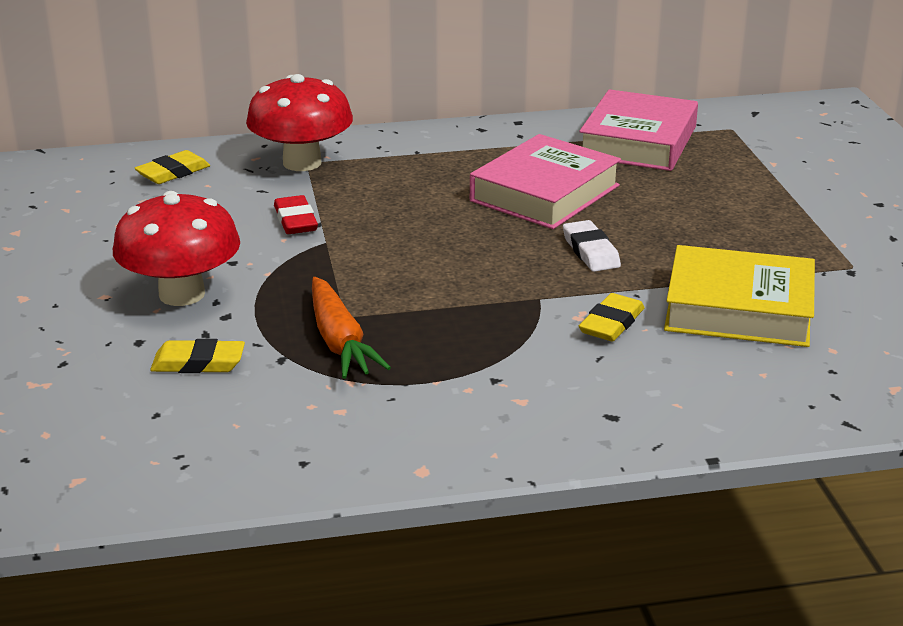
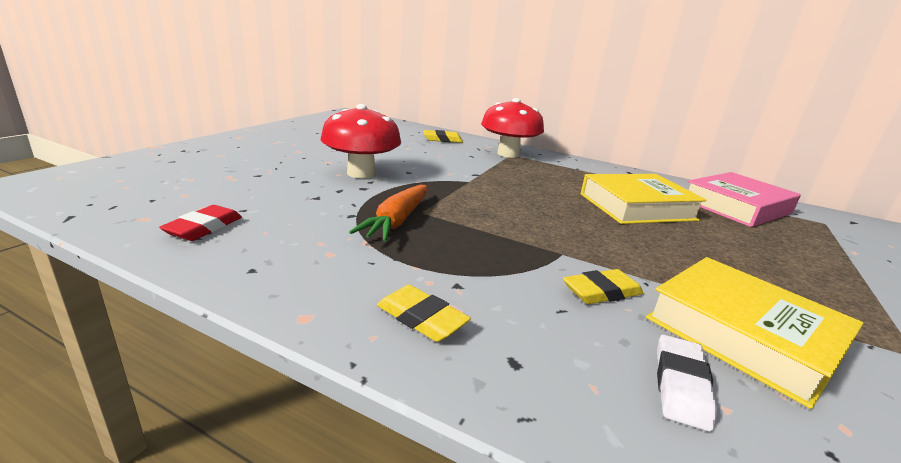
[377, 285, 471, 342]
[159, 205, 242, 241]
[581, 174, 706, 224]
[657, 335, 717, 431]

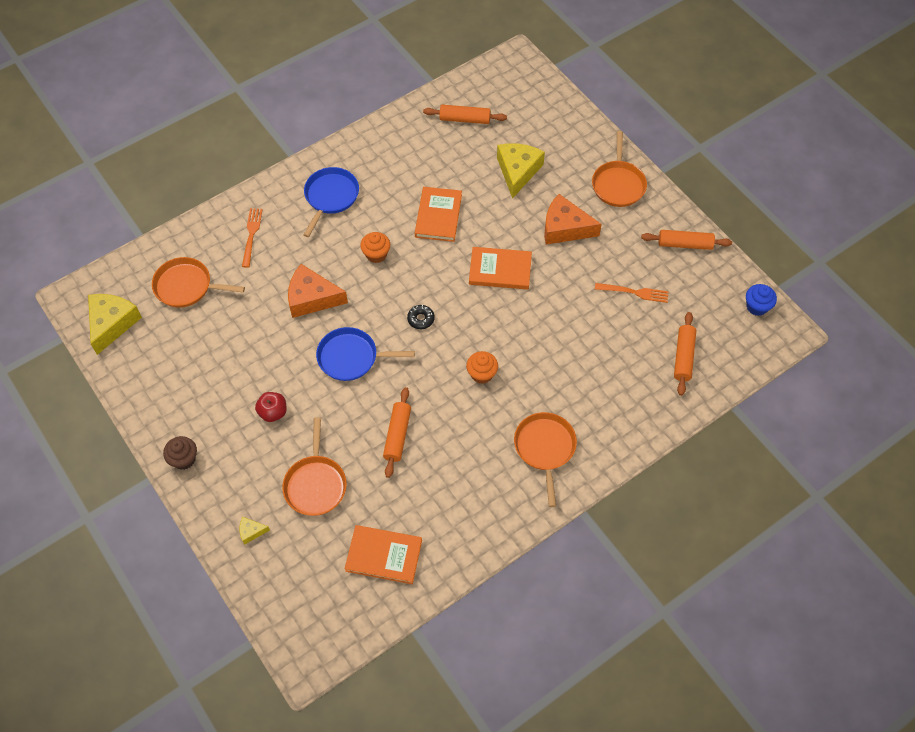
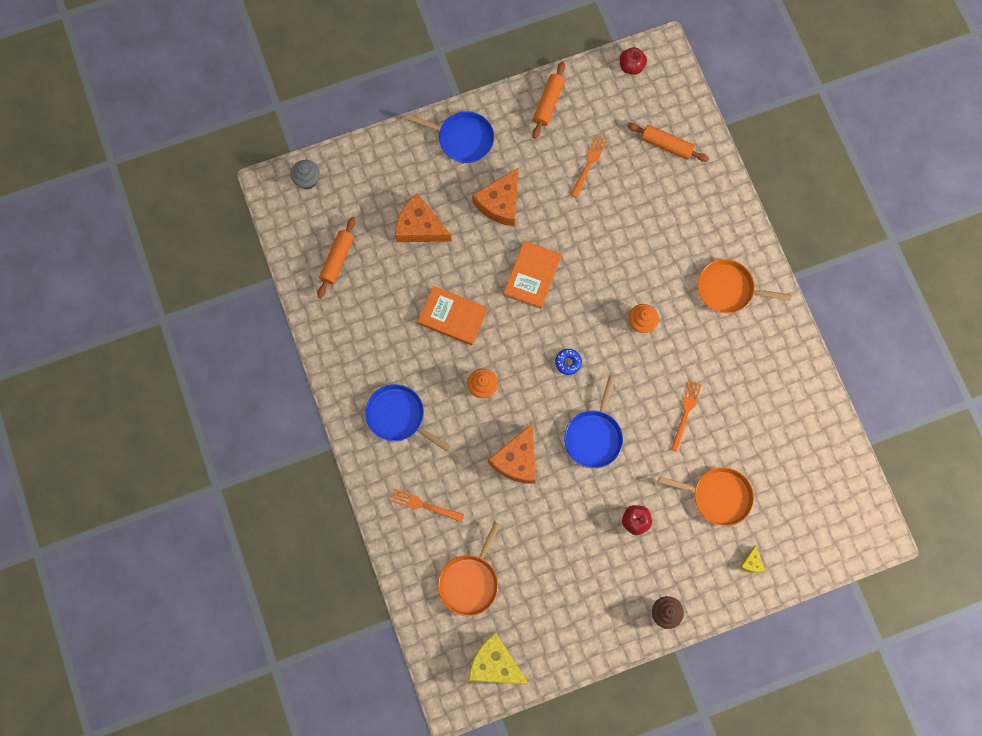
[345, 525, 422, 584] (first image)
[671, 380, 702, 452]
[555, 349, 582, 375]
[395, 193, 452, 242]
[406, 111, 494, 163]
[620, 47, 647, 75]
[290, 160, 320, 189]

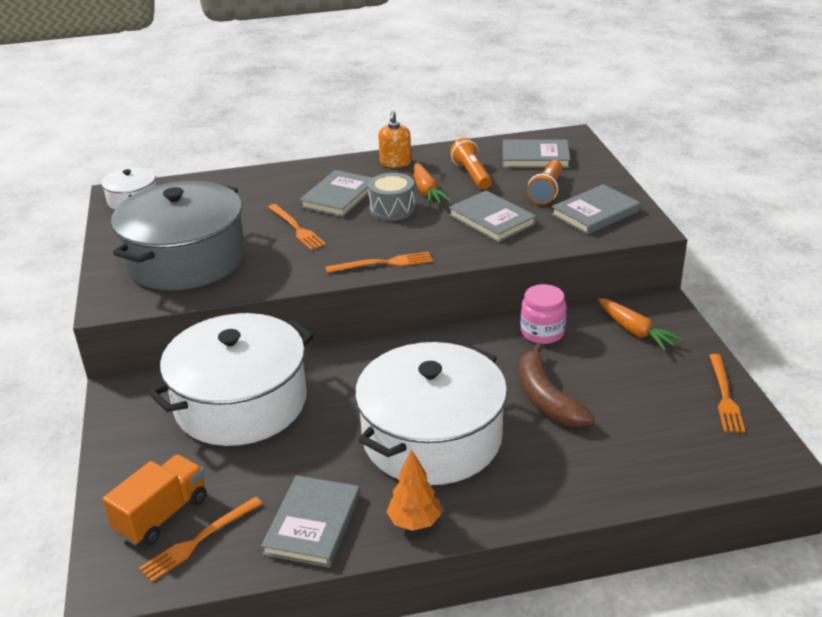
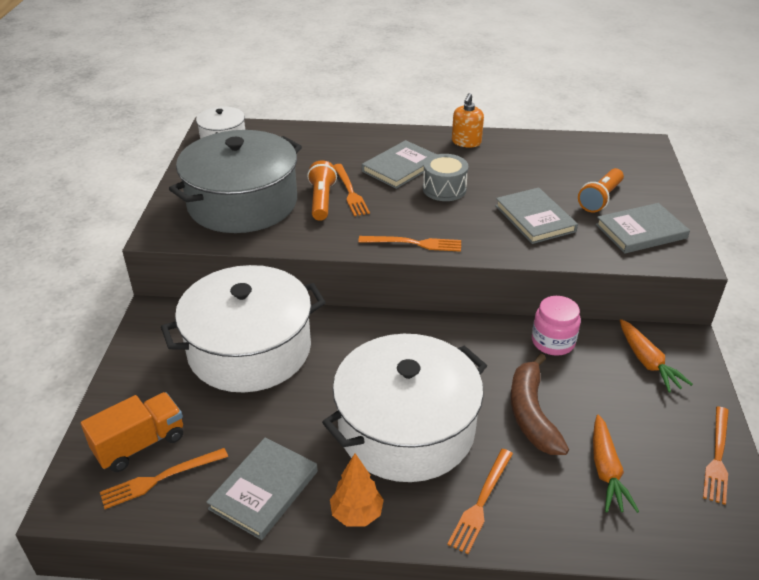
[593, 415, 639, 513]
[307, 160, 337, 221]
[503, 139, 570, 168] (first image)
[447, 449, 513, 554]

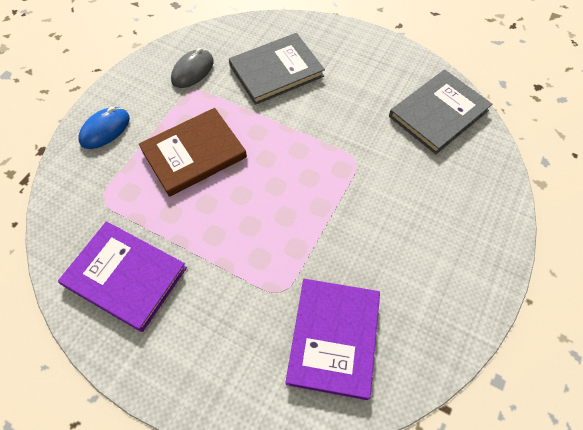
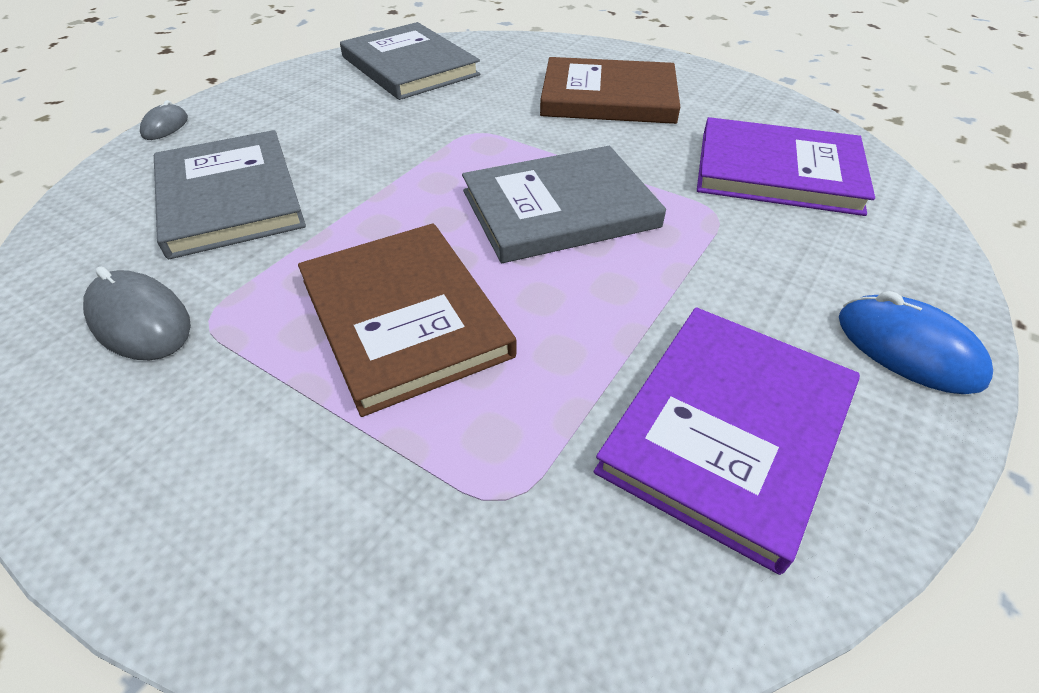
[839, 291, 993, 394]
[140, 100, 188, 140]
[462, 146, 666, 263]
[540, 57, 680, 124]

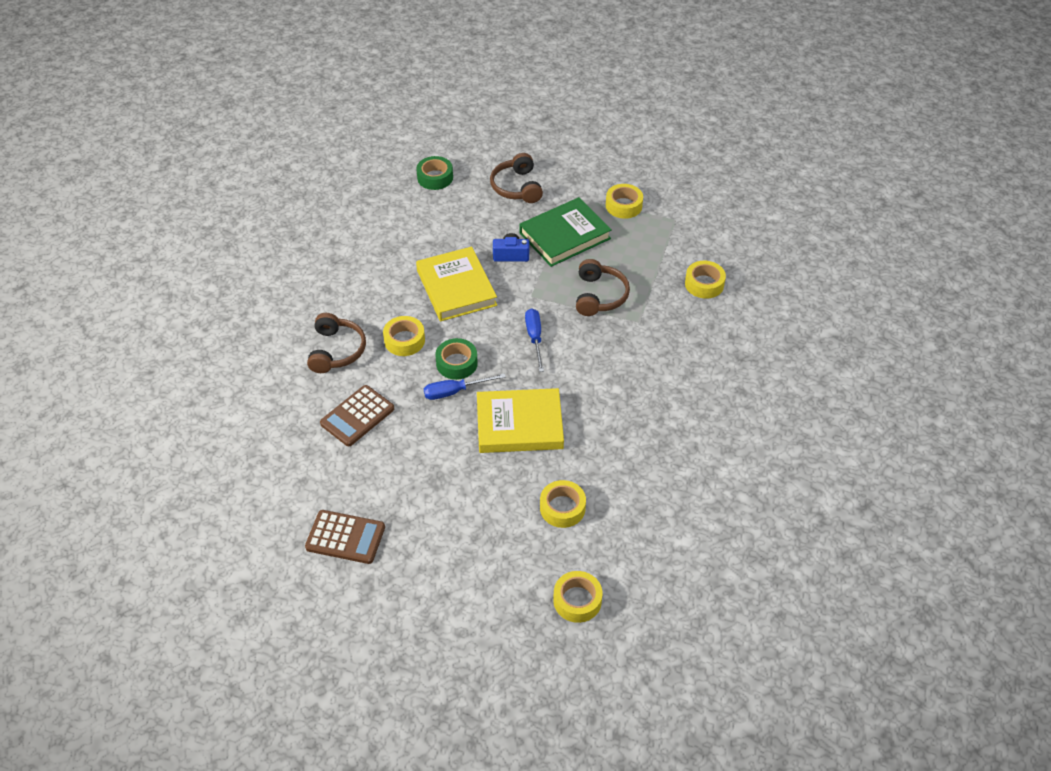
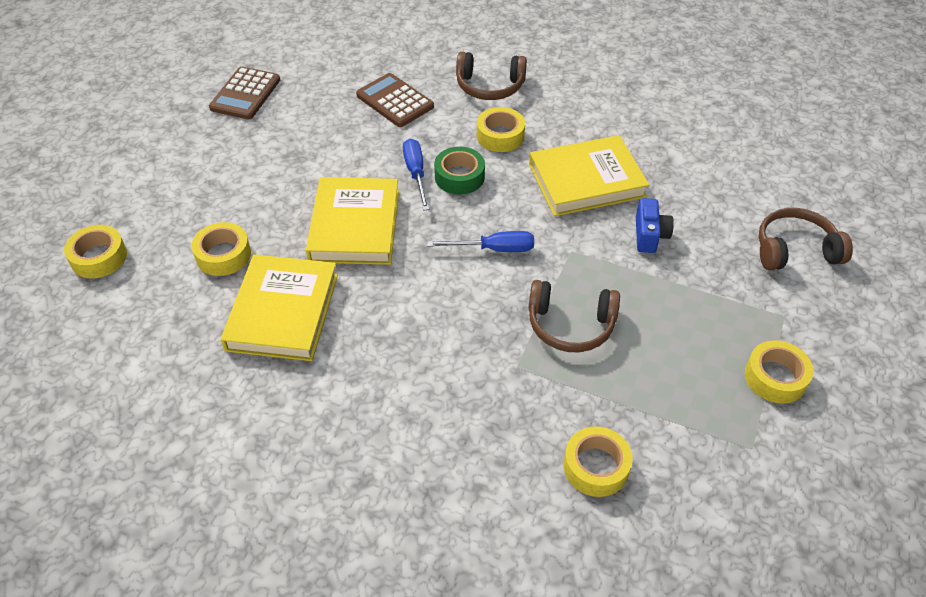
[416, 156, 453, 190] (first image)
[519, 197, 612, 267] (first image)
[221, 254, 338, 361]

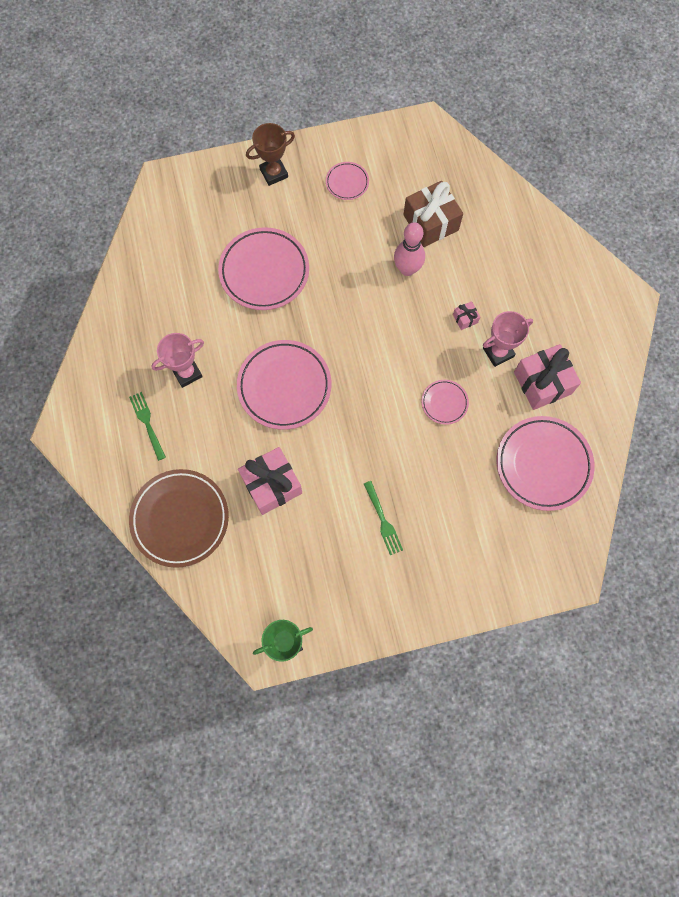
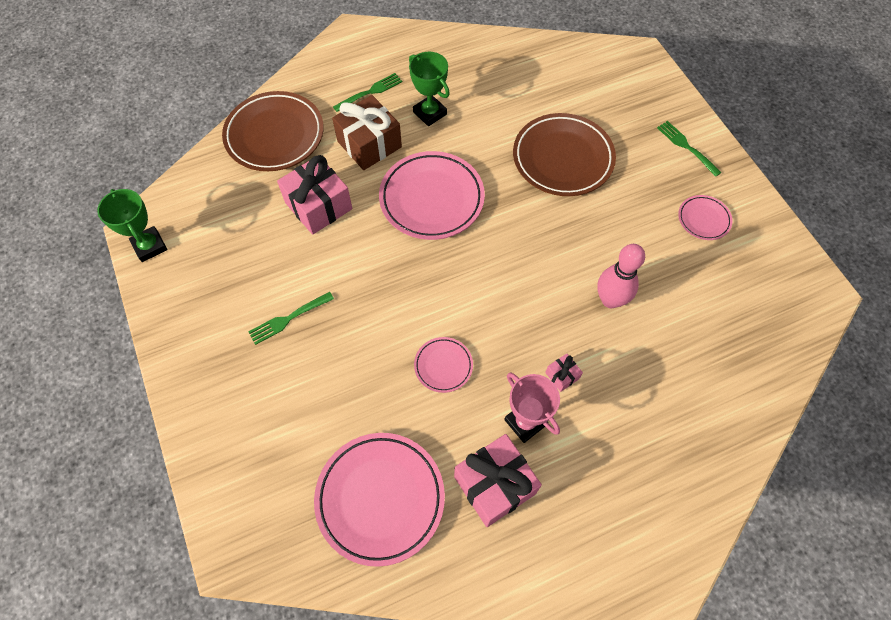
[409, 52, 450, 126]
[513, 113, 616, 196]
[657, 121, 722, 177]
[332, 95, 402, 170]

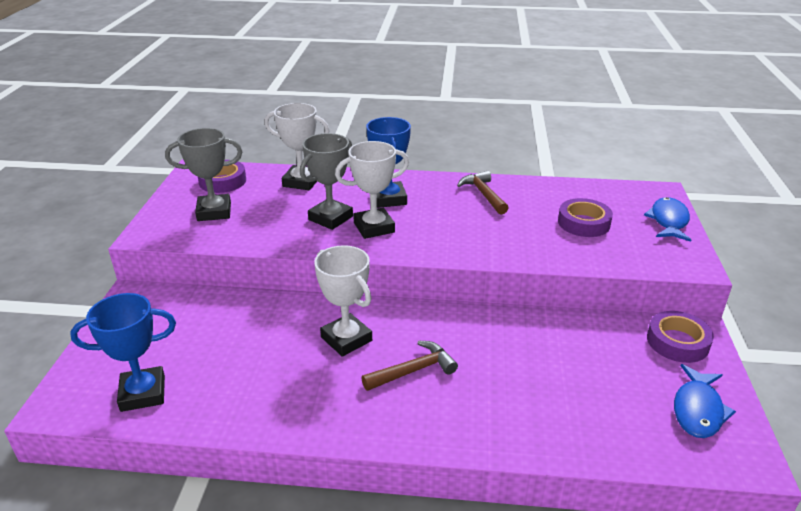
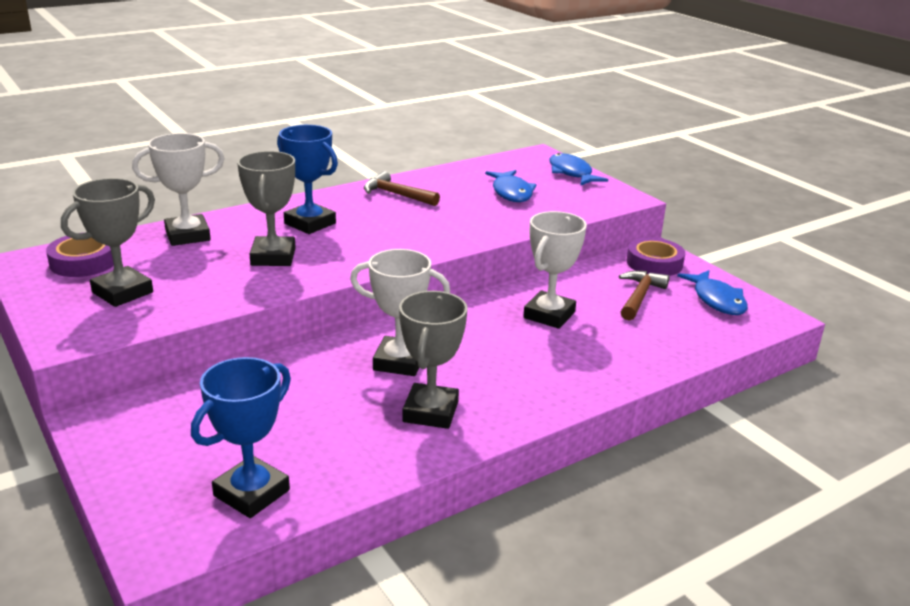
[523, 211, 587, 329]
[619, 271, 669, 321]
[485, 170, 537, 202]
[399, 291, 468, 429]

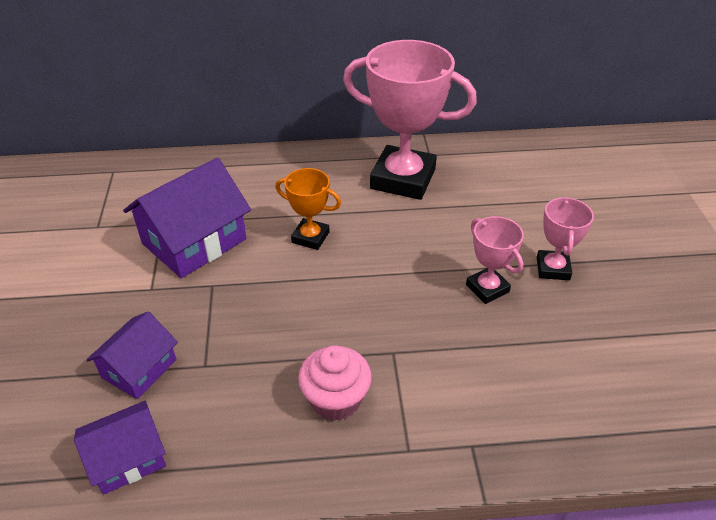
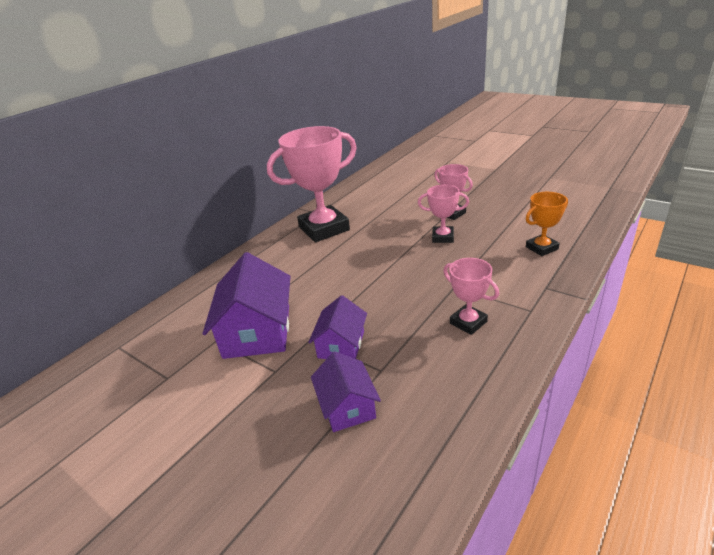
[308, 295, 367, 359]
[526, 192, 568, 256]
[443, 258, 499, 335]

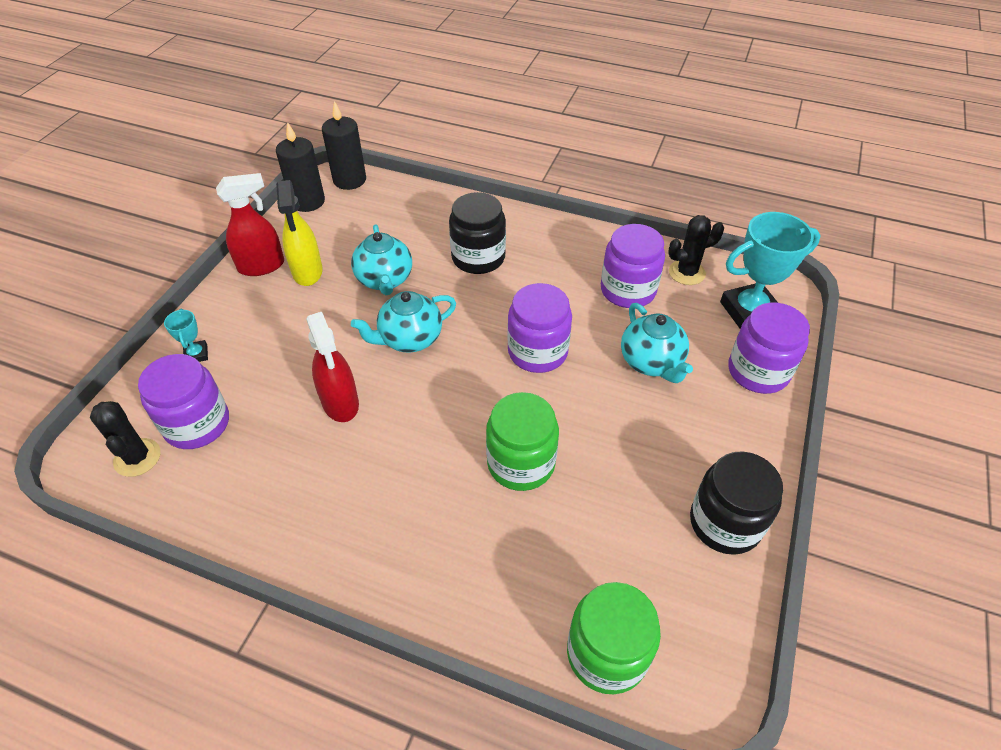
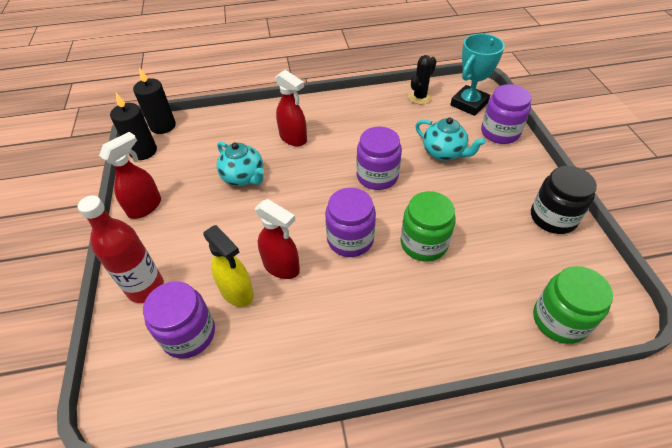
[90, 401, 161, 477] (first image)
[78, 195, 164, 303]
[203, 225, 254, 307]
[351, 291, 456, 353] (first image)
[275, 70, 307, 146]
[325, 188, 376, 257]

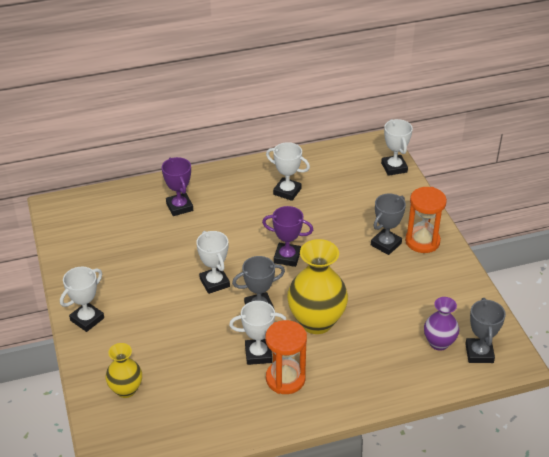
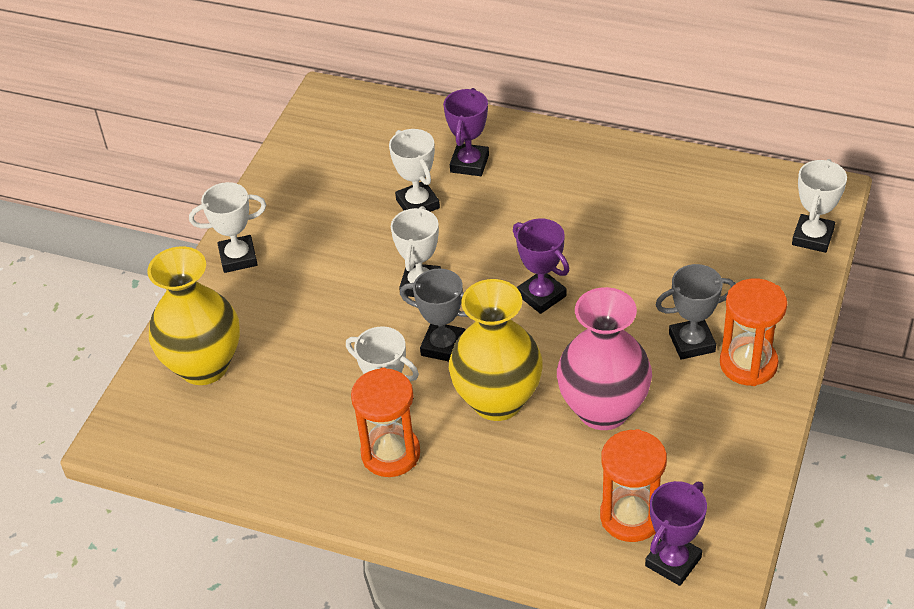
[147, 246, 240, 385]
[389, 129, 440, 212]
[600, 429, 667, 542]
[645, 481, 707, 586]
[557, 287, 652, 430]

